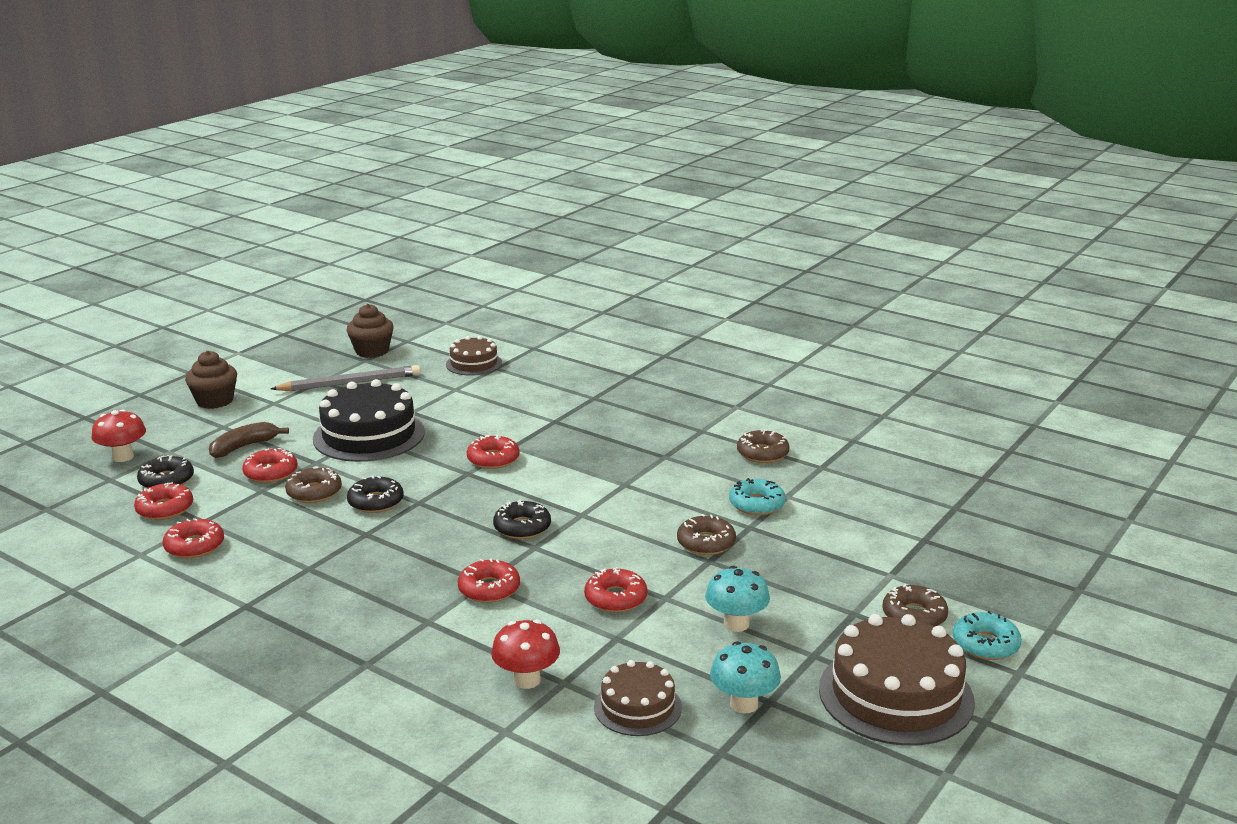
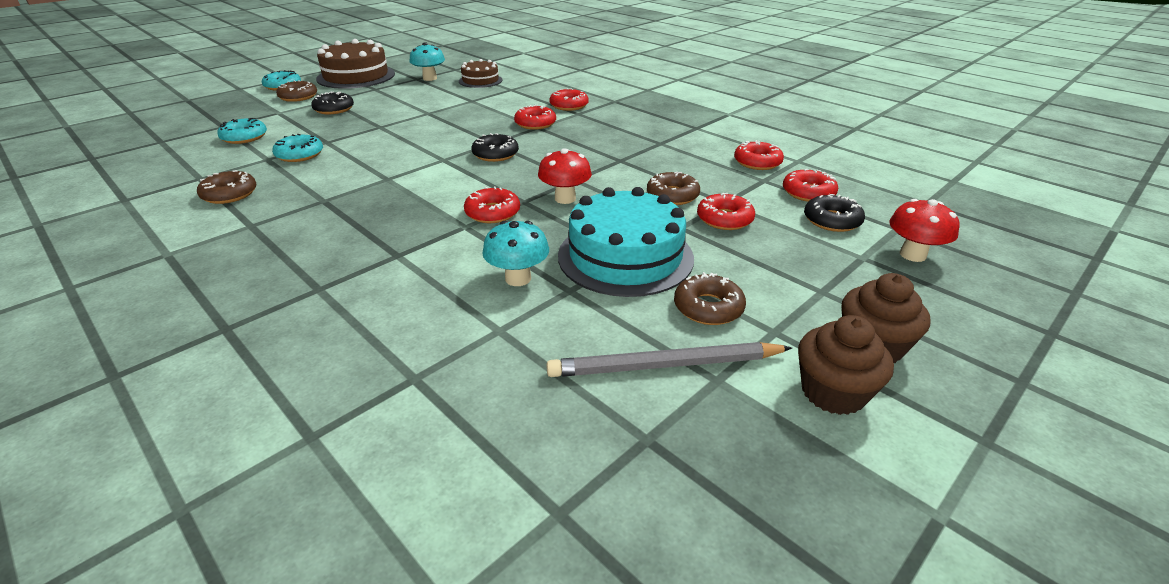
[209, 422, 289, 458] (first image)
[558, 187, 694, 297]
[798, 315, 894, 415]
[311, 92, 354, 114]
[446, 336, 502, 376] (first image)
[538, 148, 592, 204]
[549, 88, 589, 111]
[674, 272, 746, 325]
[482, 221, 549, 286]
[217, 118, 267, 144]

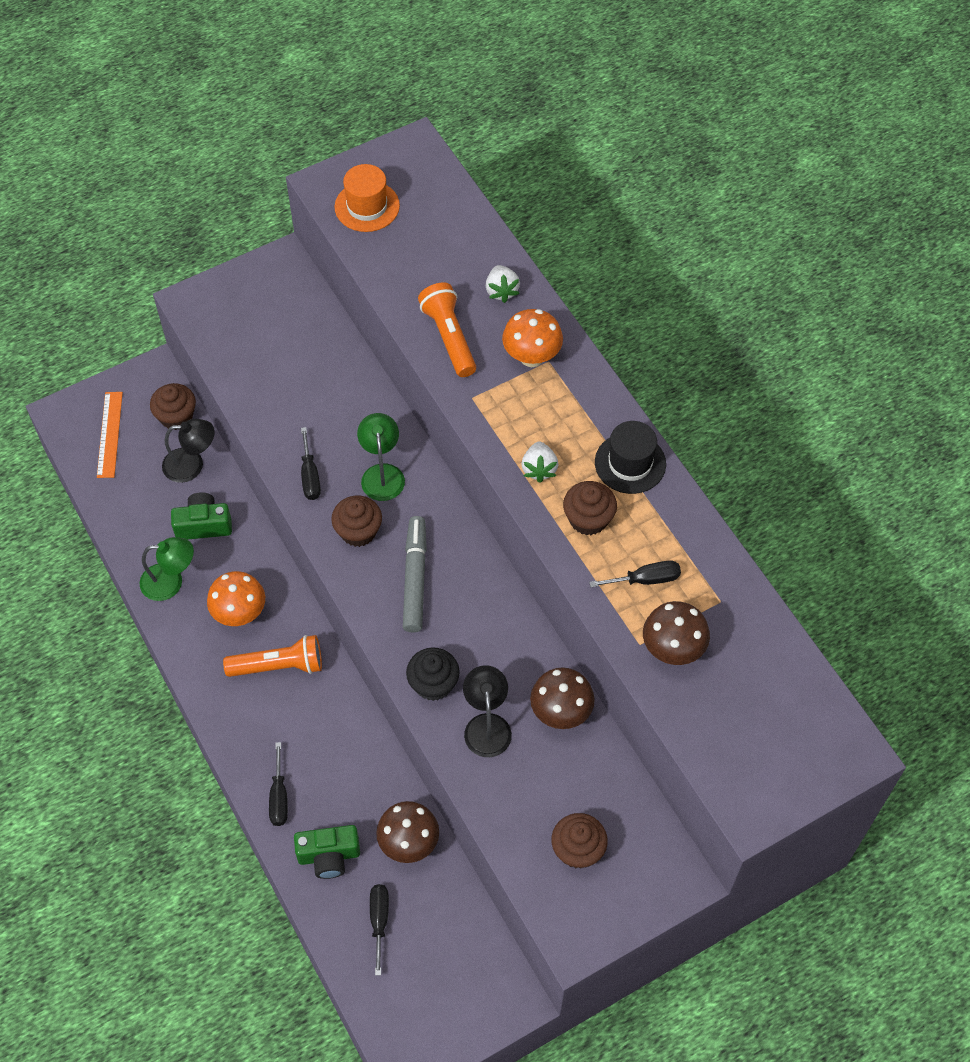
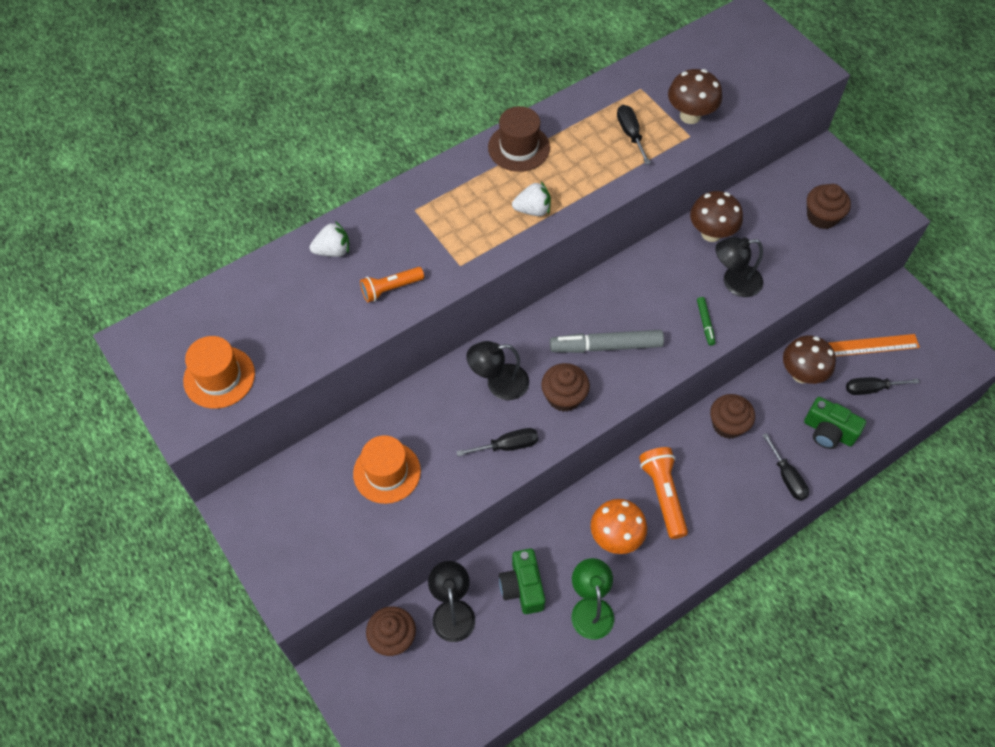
[828, 334, 920, 356]
[762, 433, 809, 501]
[804, 397, 866, 449]
[466, 341, 529, 400]
[697, 297, 715, 346]
[360, 267, 424, 302]
[502, 309, 563, 367] (first image)
[710, 394, 755, 439]
[488, 106, 550, 172]
[353, 435, 421, 504]

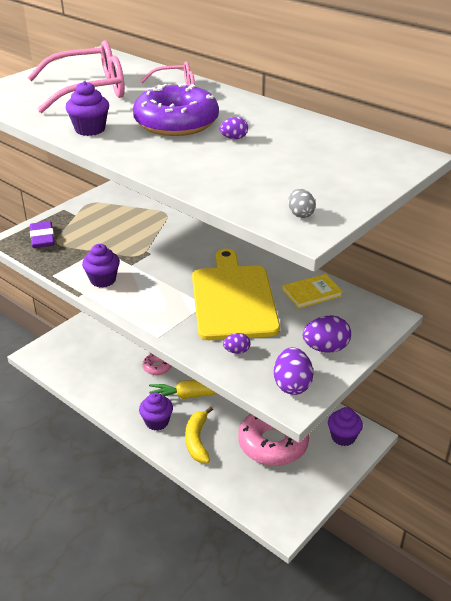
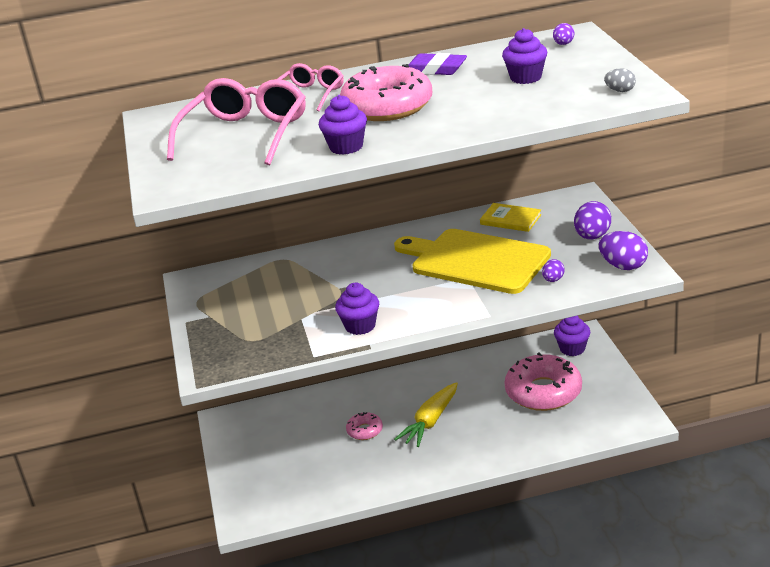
[408, 53, 467, 75]
[340, 64, 432, 121]
[502, 28, 547, 84]
[185, 406, 213, 463] (first image)
[553, 23, 574, 45]
[480, 203, 541, 232]

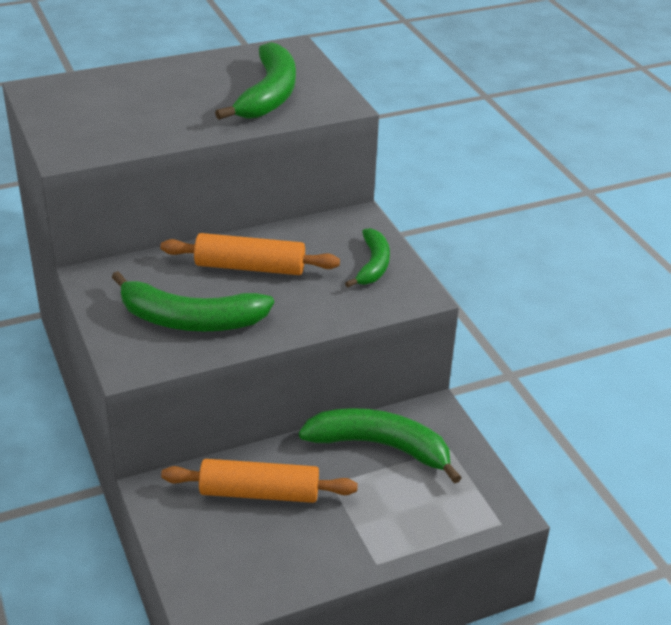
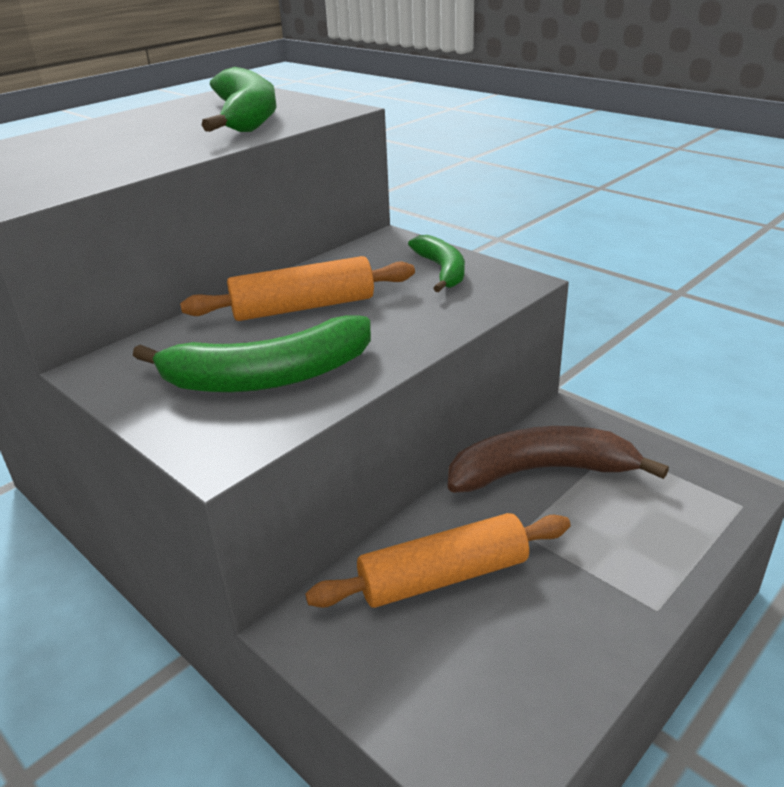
[448, 426, 669, 493]

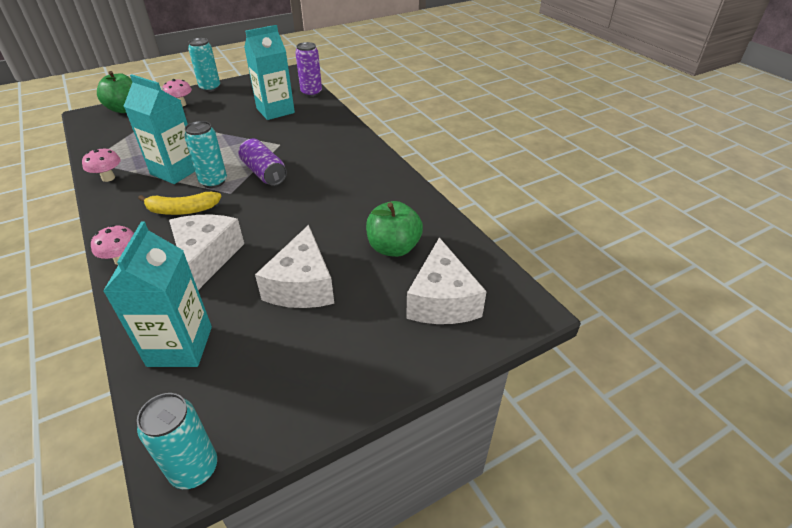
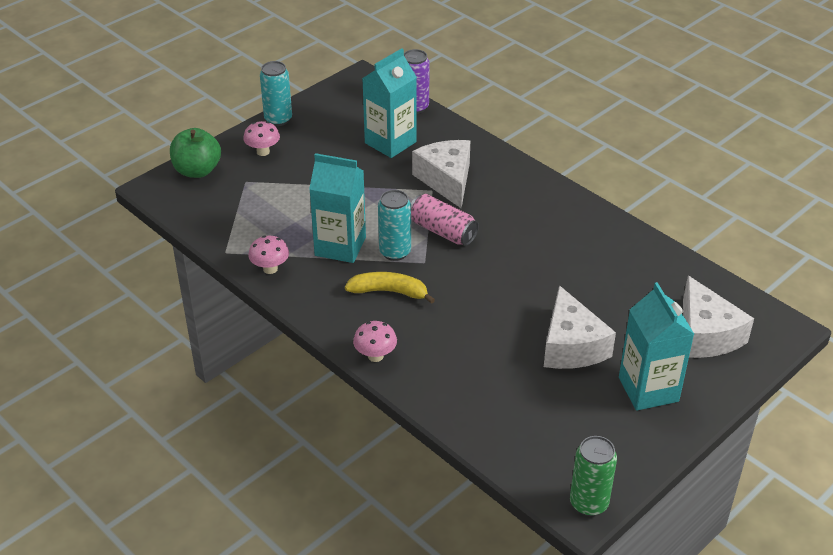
[619, 282, 694, 411]
[570, 436, 617, 516]
[345, 272, 435, 304]
[412, 140, 470, 208]
[411, 194, 479, 246]
[366, 201, 423, 257] (first image)

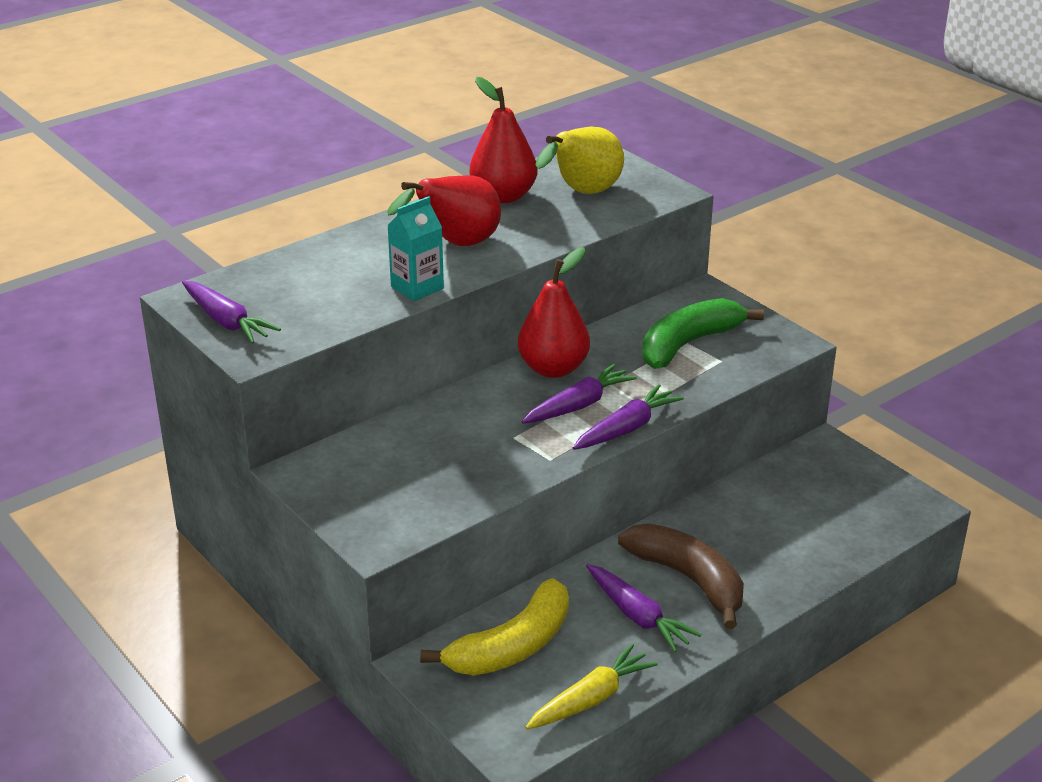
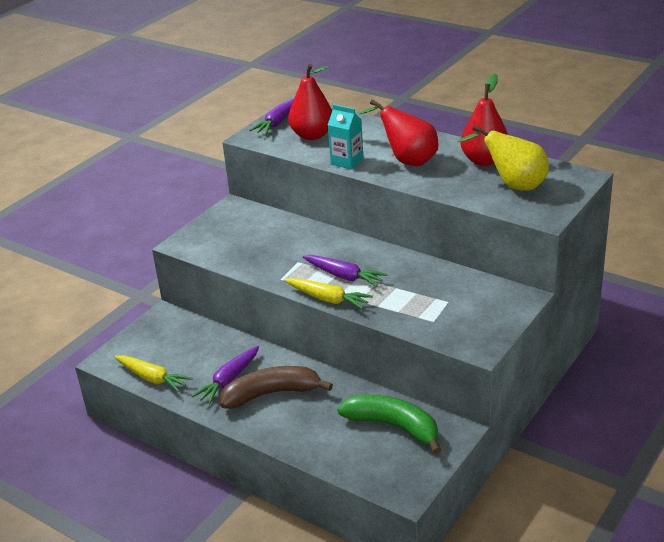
[420, 578, 569, 675] (first image)
[288, 64, 332, 140]
[284, 278, 373, 310]
[220, 366, 333, 408]
[337, 395, 441, 454]

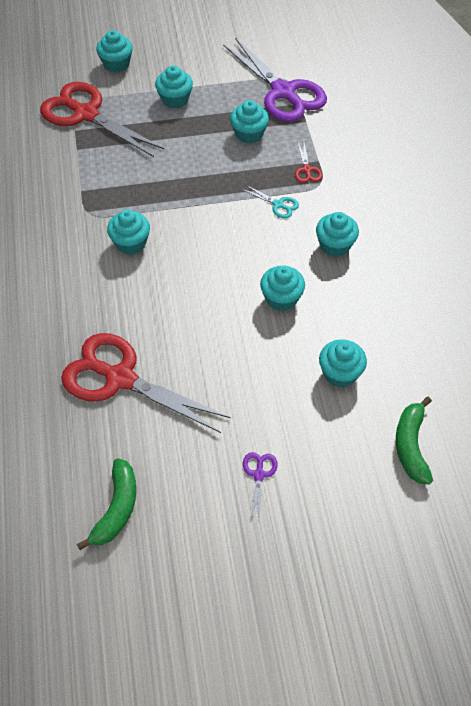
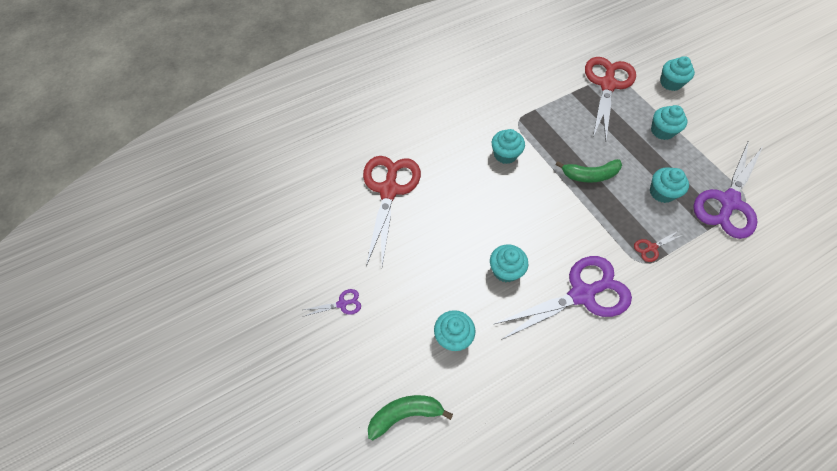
[555, 159, 622, 183]
[242, 184, 299, 218] (first image)
[494, 256, 632, 340]

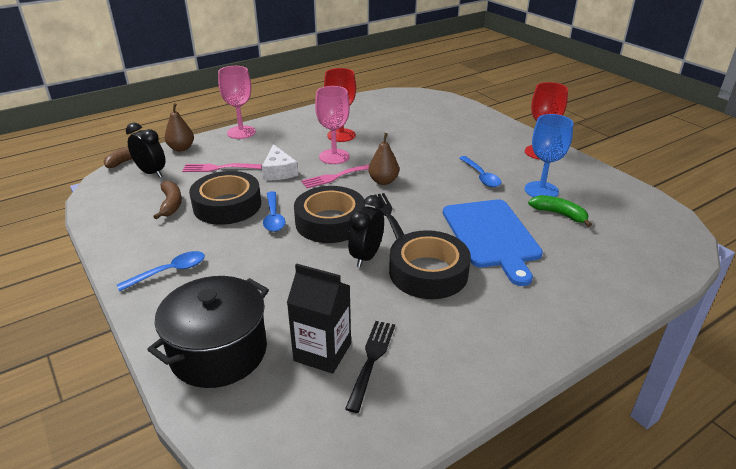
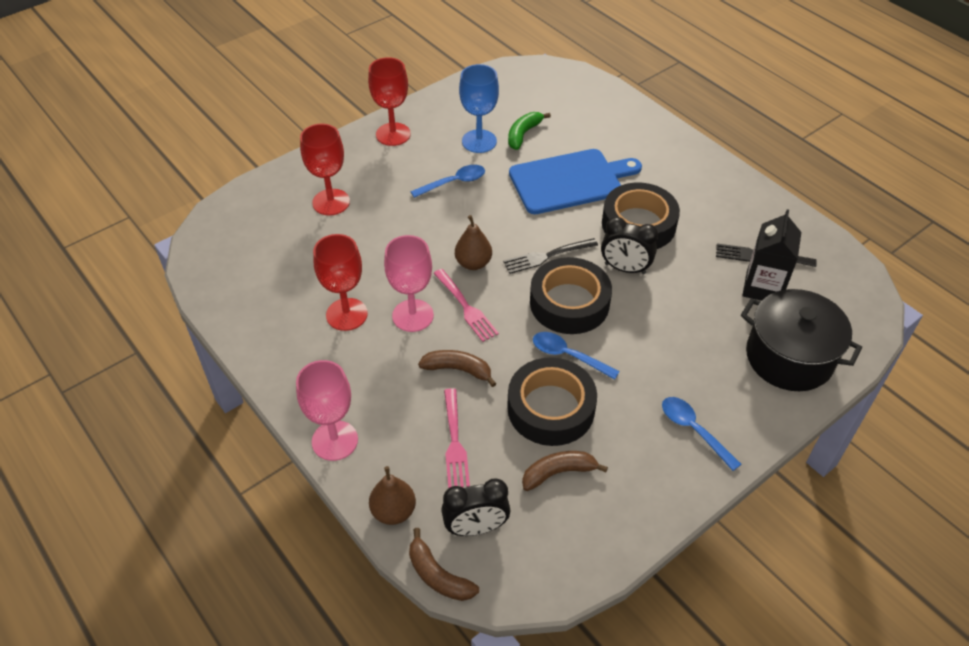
[441, 479, 511, 536]
[418, 350, 497, 387]
[533, 332, 620, 380]
[300, 124, 350, 215]

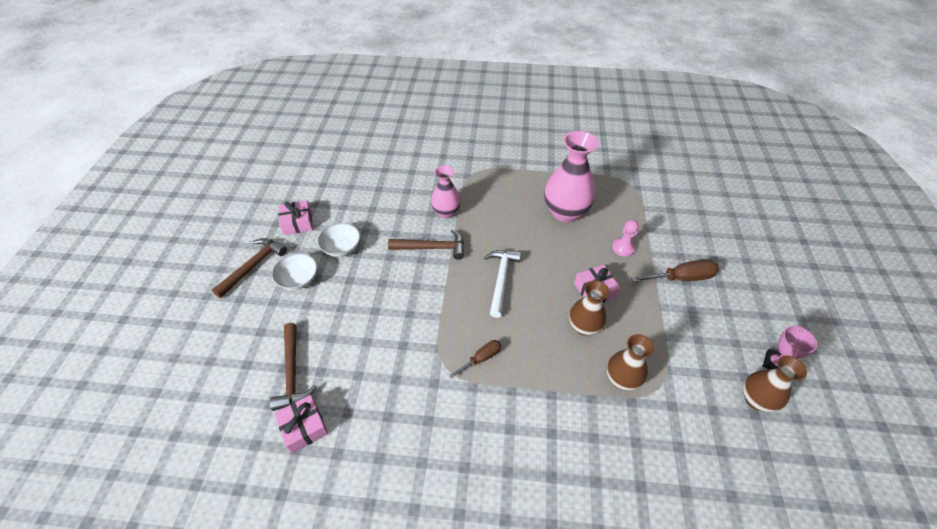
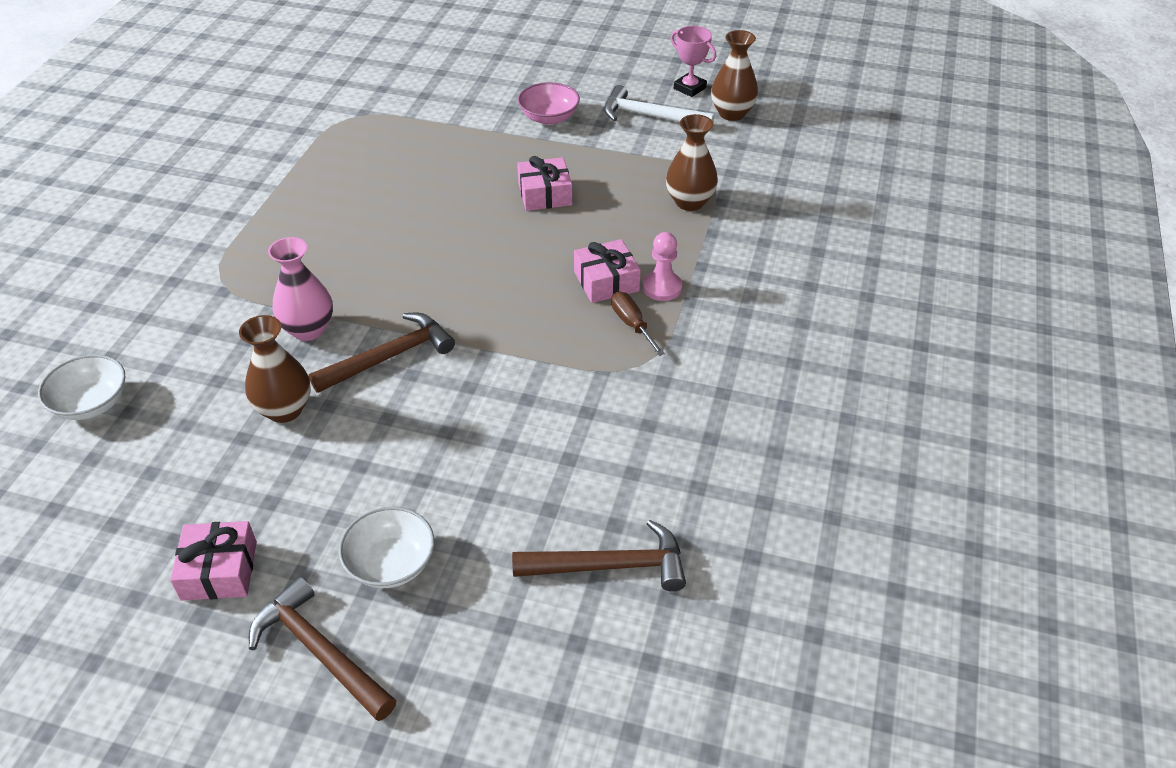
[574, 239, 641, 303]
[38, 355, 126, 420]
[309, 313, 455, 393]
[604, 85, 715, 123]
[544, 131, 599, 222] (first image)
[239, 315, 311, 423]
[643, 232, 682, 301]
[518, 82, 580, 125]

